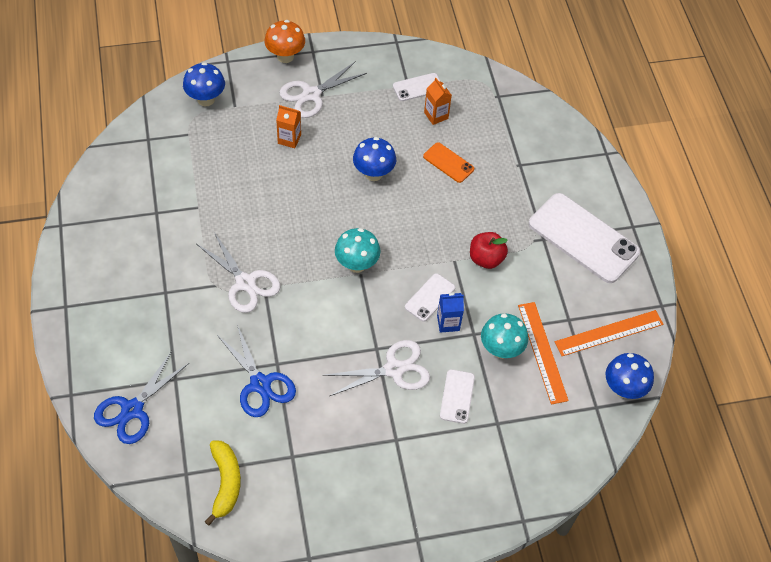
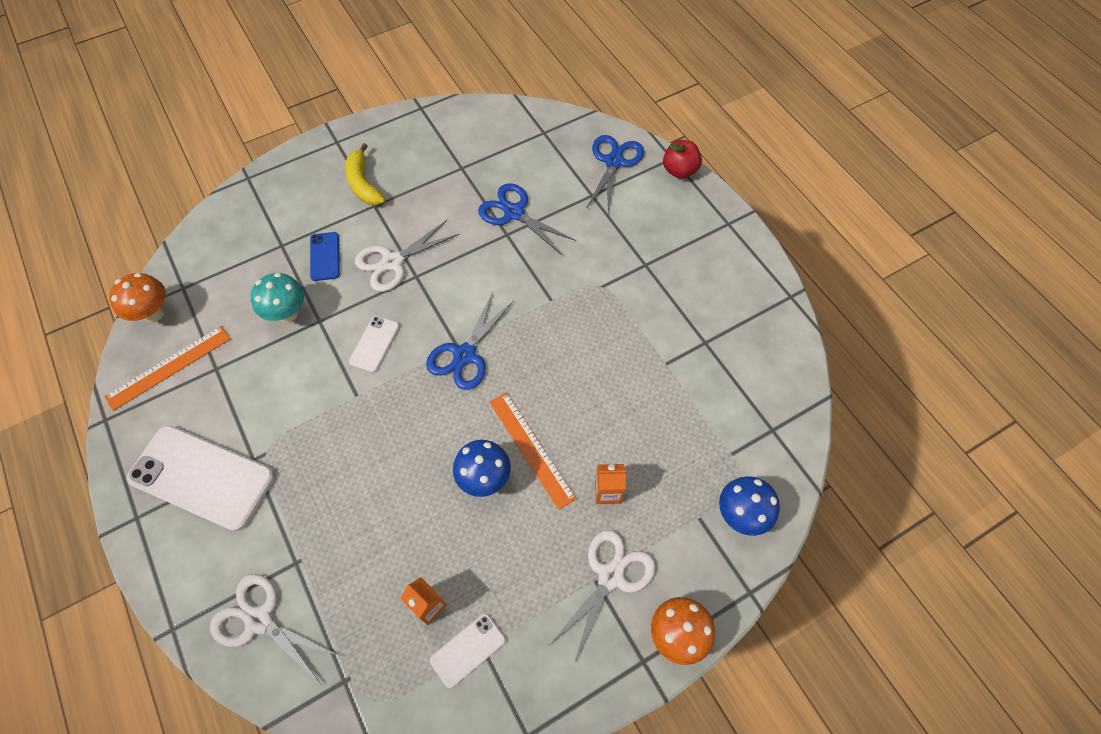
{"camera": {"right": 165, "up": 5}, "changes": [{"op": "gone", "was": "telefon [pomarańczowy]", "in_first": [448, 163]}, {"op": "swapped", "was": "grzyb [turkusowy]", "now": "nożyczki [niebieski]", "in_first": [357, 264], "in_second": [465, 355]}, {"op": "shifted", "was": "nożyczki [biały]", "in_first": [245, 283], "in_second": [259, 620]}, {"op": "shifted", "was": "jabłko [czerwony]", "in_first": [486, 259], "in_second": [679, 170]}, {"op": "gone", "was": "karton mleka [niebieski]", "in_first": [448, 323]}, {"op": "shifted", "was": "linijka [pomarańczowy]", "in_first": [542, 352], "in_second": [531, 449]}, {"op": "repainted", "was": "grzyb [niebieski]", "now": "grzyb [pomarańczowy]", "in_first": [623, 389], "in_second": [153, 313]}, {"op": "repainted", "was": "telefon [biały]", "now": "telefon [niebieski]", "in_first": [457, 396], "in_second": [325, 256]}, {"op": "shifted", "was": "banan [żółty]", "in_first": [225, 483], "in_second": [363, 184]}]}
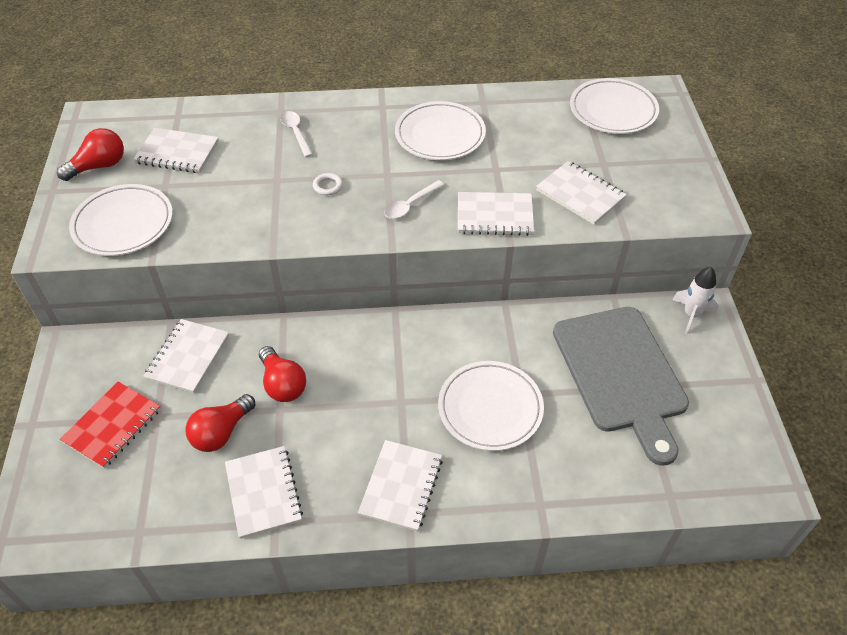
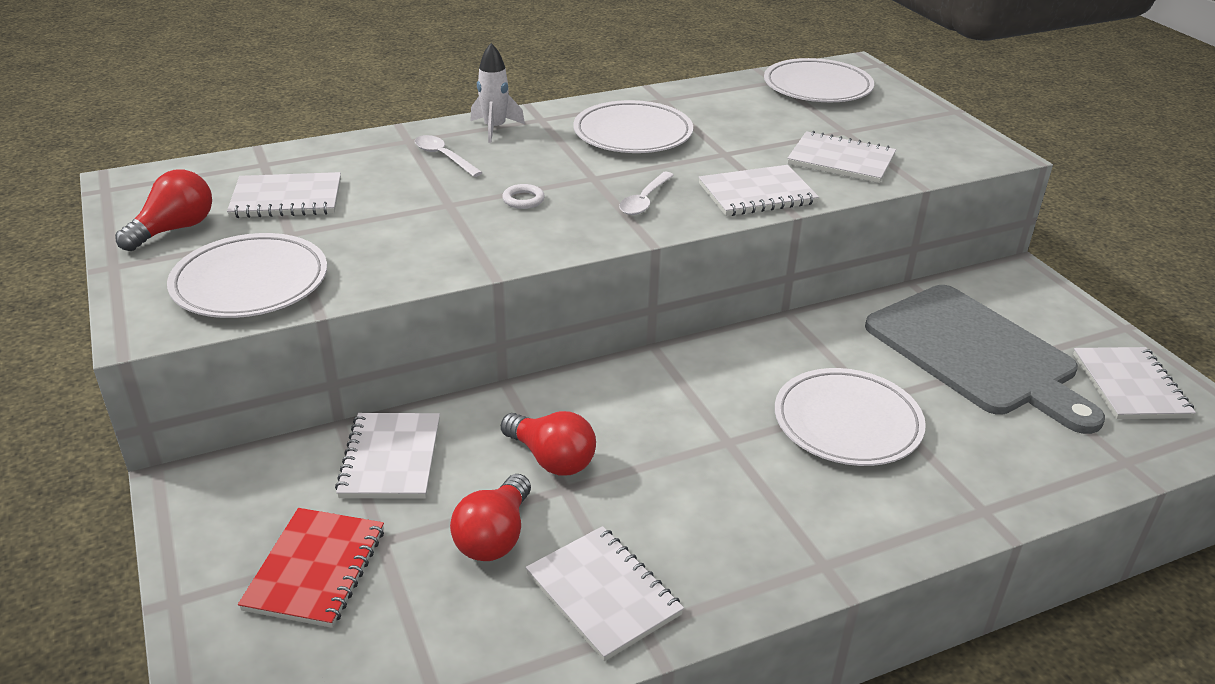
{"camera": {"right": -20, "up": -15}, "changes": [{"op": "shifted", "was": "rakieta [biały]", "in_first": [691, 315], "in_second": [495, 129]}, {"op": "shifted", "was": "zeszyt [biały]", "in_first": [401, 486], "in_second": [1130, 386]}]}
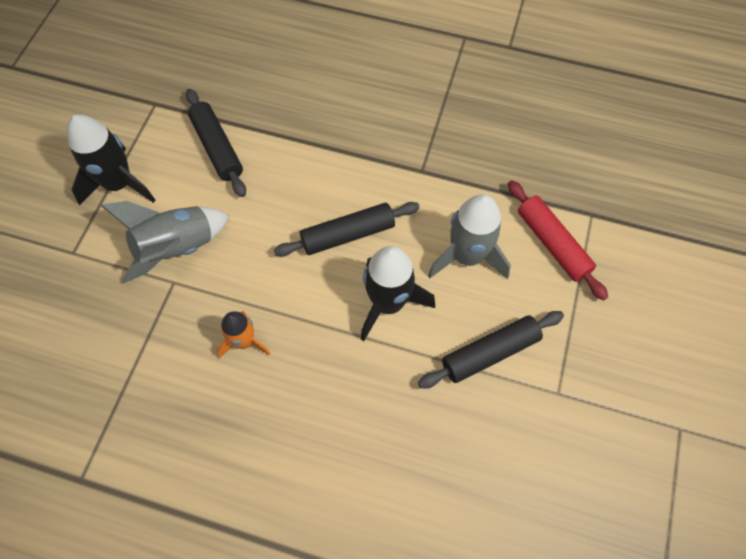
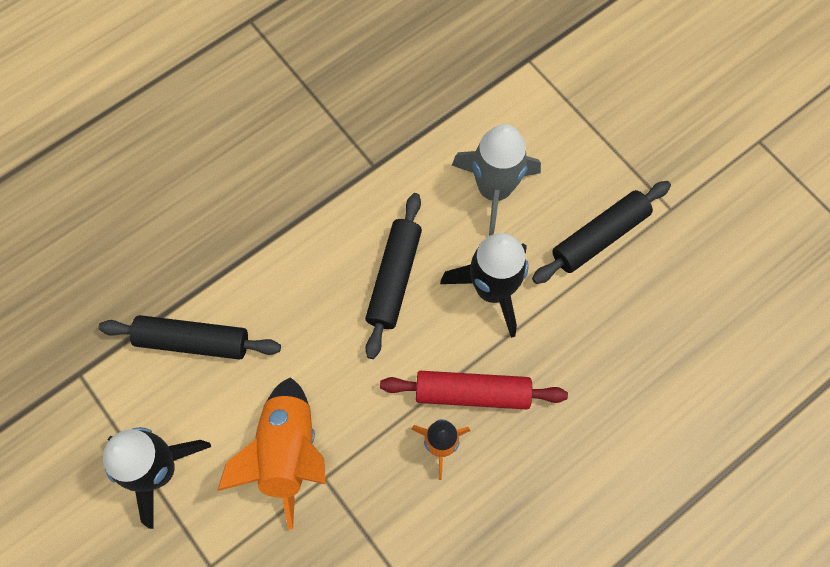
{"camera": {"right": -55, "up": 5}, "changes": [{"op": "shifted", "was": "wałek do ciasta [czerwony]", "in_first": [552, 244], "in_second": [472, 393]}, {"op": "repainted", "was": "rakieta [szary]", "now": "rakieta [pomarańczowy]", "in_first": [177, 248], "in_second": [287, 452]}, {"op": "rotated", "was": "wałek do ciasta [czarny]", "in_first": [490, 353], "in_second": [599, 237], "clockwise": 45}]}
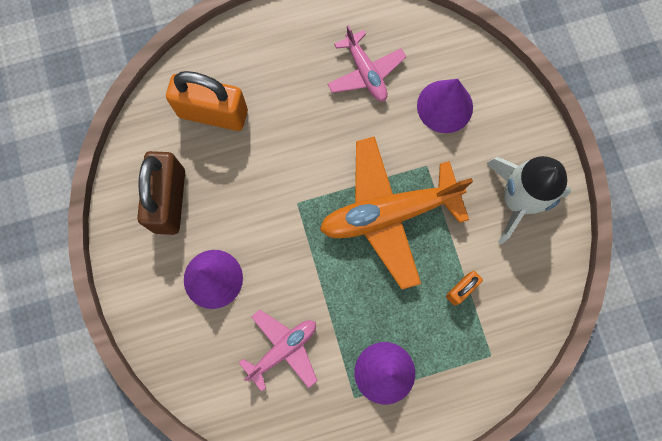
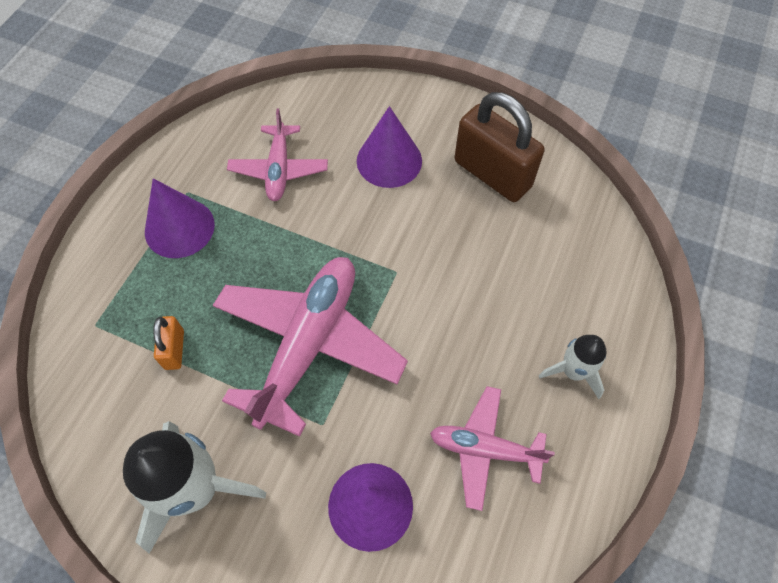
{"camera": {"right": 130, "up": -15}, "changes": [{"op": "gone", "was": "kłódka [pomarańczowy]", "in_first": [213, 113]}, {"op": "repainted", "was": "samolot [pomarańczowy]", "now": "samolot [różowy]", "in_first": [389, 213], "in_second": [309, 344]}, {"op": "new", "now": "rakieta [biały]", "in_second": [573, 371]}]}
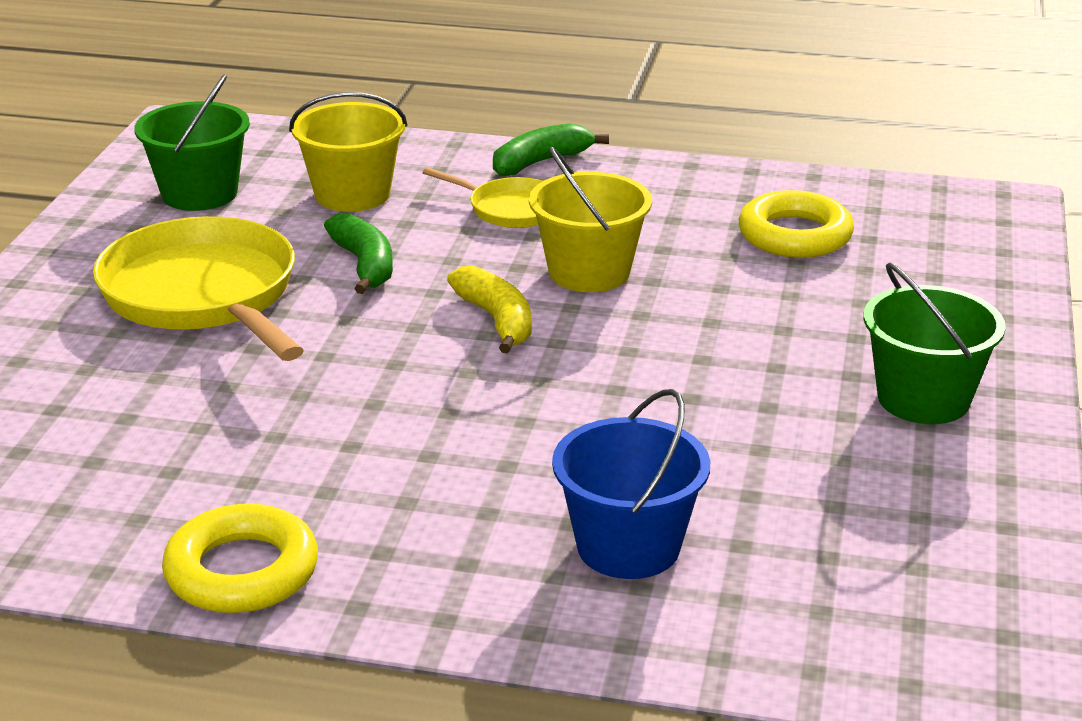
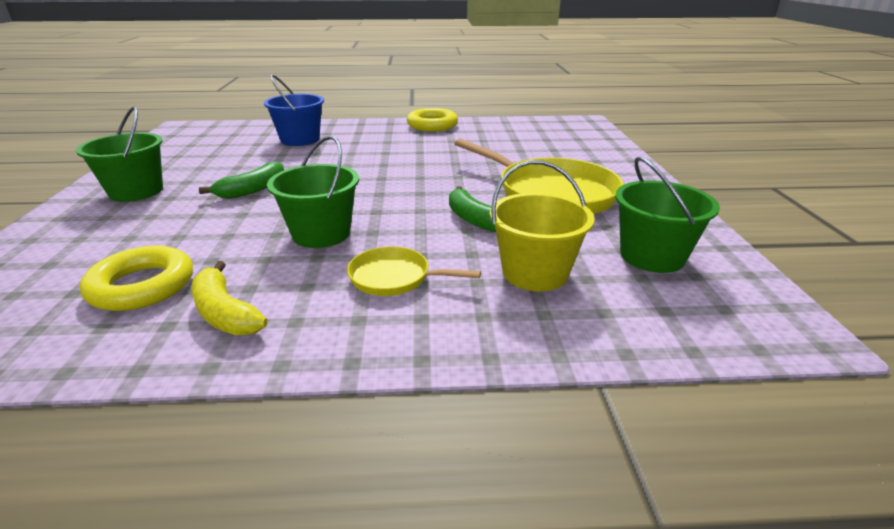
{"camera": {"right": 165, "up": 0}, "changes": [{"op": "shifted", "was": "banan [zielony]", "in_first": [541, 162], "in_second": [253, 189]}, {"op": "repainted", "was": "wiadro [żółty]", "now": "wiadro [zielony]", "in_first": [589, 272], "in_second": [321, 234]}, {"op": "shifted", "was": "banan [żółty]", "in_first": [496, 321], "in_second": [225, 313]}]}
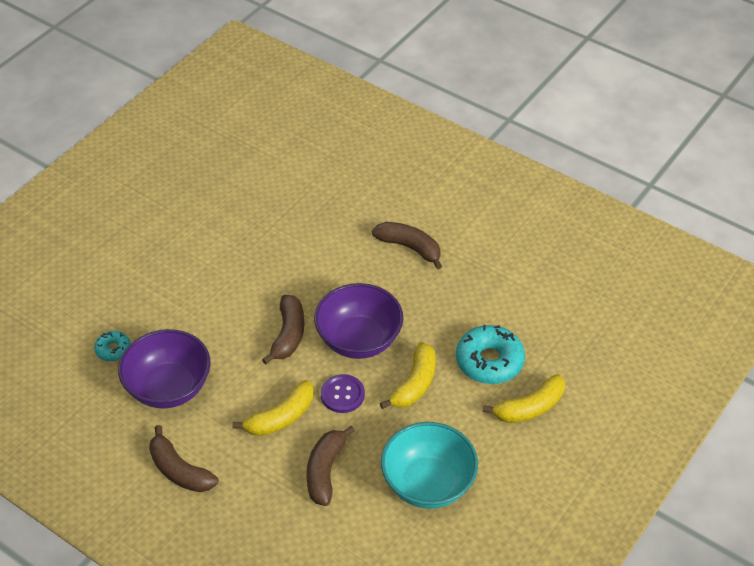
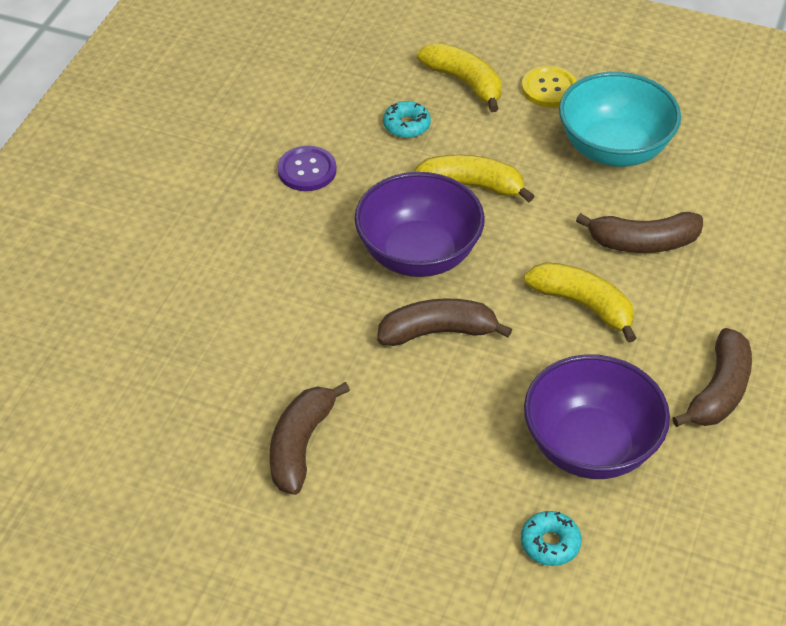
{"camera": {"right": -105, "up": 0}, "changes": [{"op": "shifted", "was": "banan [brązowy]", "in_first": [409, 247], "in_second": [301, 445]}, {"op": "scaled", "was": "donut [turkusowy]", "in_first": [489, 361], "in_second": [406, 125], "ratio": 0.53}, {"op": "shifted", "was": "guzik [fioletowy]", "in_first": [342, 394], "in_second": [307, 170]}, {"op": "new", "now": "guzik [żółty]", "in_second": [549, 88]}]}
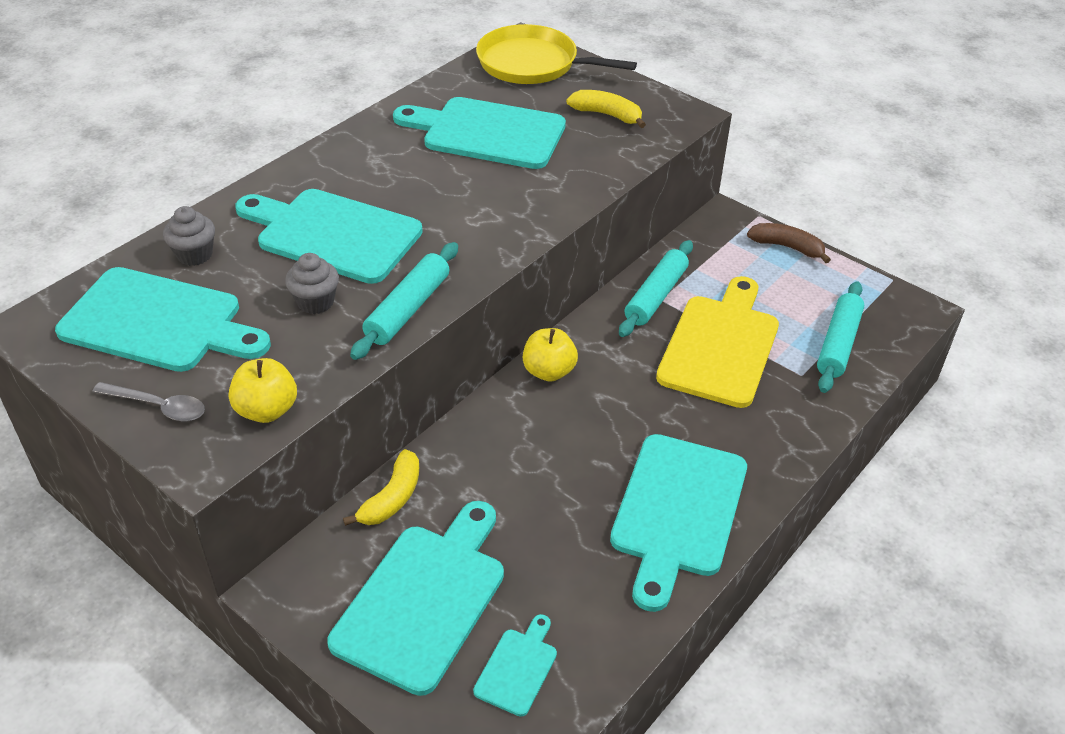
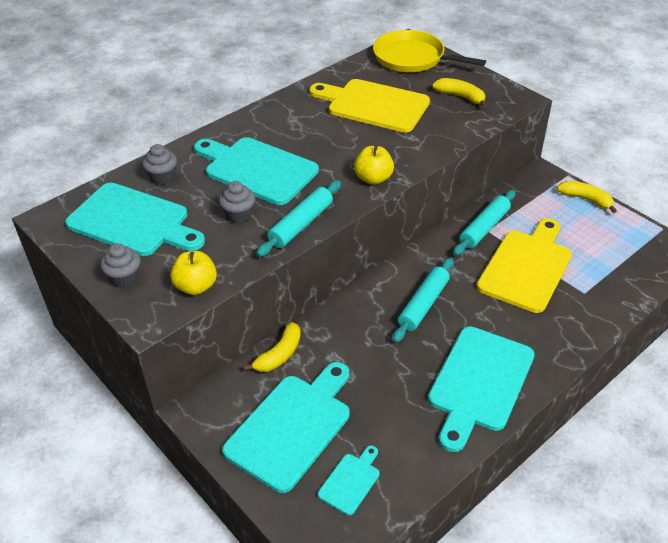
{"camera": {"right": 10, "up": 0}, "changes": [{"op": "repainted", "was": "deska do krojenia [turkusowy]", "now": "deska do krojenia [żółty]", "in_first": [487, 133], "in_second": [373, 105]}, {"op": "repainted", "was": "banan [brązowy]", "now": "banan [żółty]", "in_first": [787, 247], "in_second": [586, 199]}, {"op": "shifted", "was": "wałek do ciasta [turkusowy]", "in_first": [838, 344], "in_second": [423, 305]}, {"op": "shifted", "was": "jabłko [żółty]", "in_first": [549, 371], "in_second": [373, 179]}, {"op": "swapped", "was": "łyżka [szary]", "now": "muffinka [szary]", "in_first": [158, 407], "in_second": [125, 278]}]}
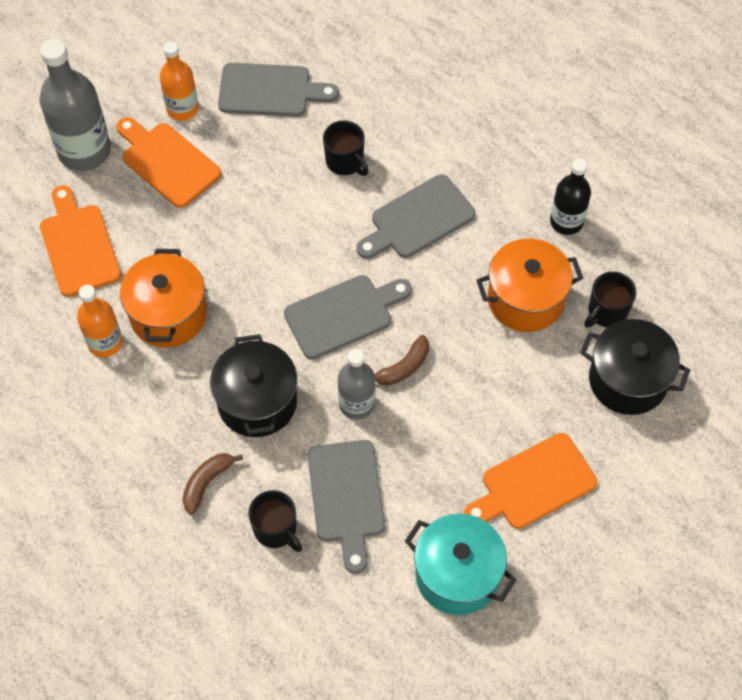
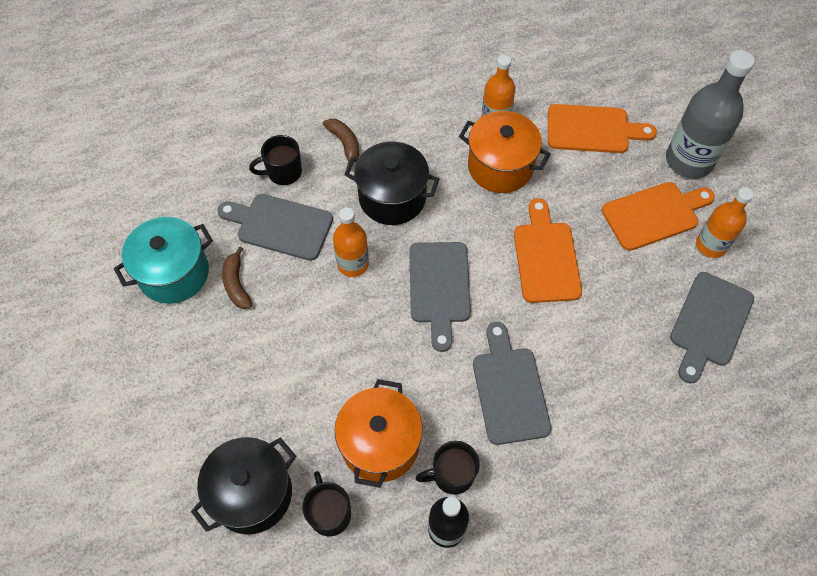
{"camera": {"right": 115, "up": 0}, "changes": [{"op": "shifted", "was": "kubek [czarny]", "in_first": [345, 161], "in_second": [452, 474]}, {"op": "shifted", "was": "banan [brązowy]", "in_first": [403, 367], "in_second": [236, 284]}, {"op": "repainted", "was": "butelka [szary]", "now": "butelka [pomarańczowy]", "in_first": [356, 404], "in_second": [353, 264]}, {"op": "shifted", "was": "deska do krojenia [pomarańczowy]", "in_first": [533, 484], "in_second": [546, 257]}]}
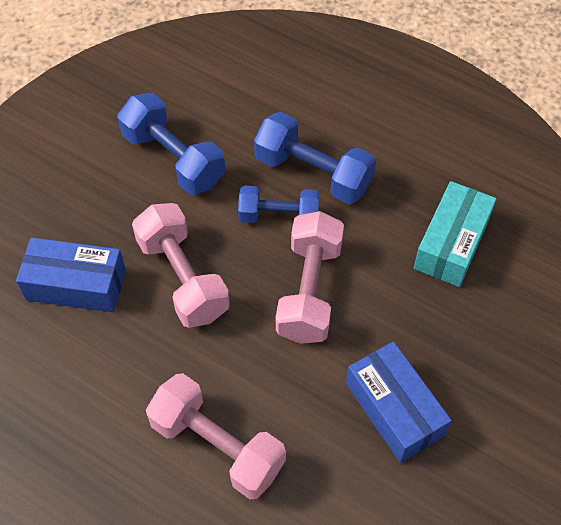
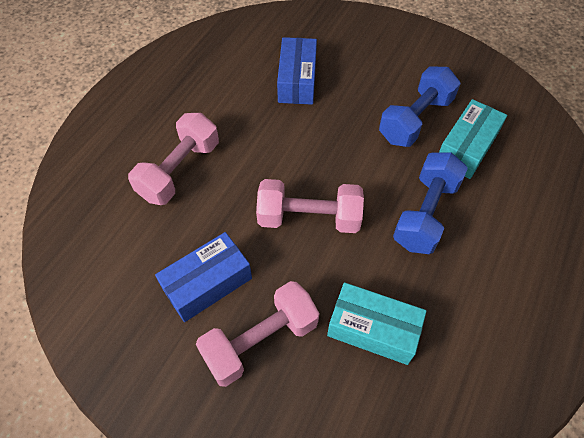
{"camera": {"right": 85, "up": 0}, "changes": [{"op": "gone", "was": "hantel [niebieski]", "in_first": [279, 216]}, {"op": "shifted", "was": "hantel [różowy]", "in_first": [183, 278], "in_second": [260, 341]}, {"op": "new", "now": "pudełko [turkusowy]", "in_second": [466, 148]}]}
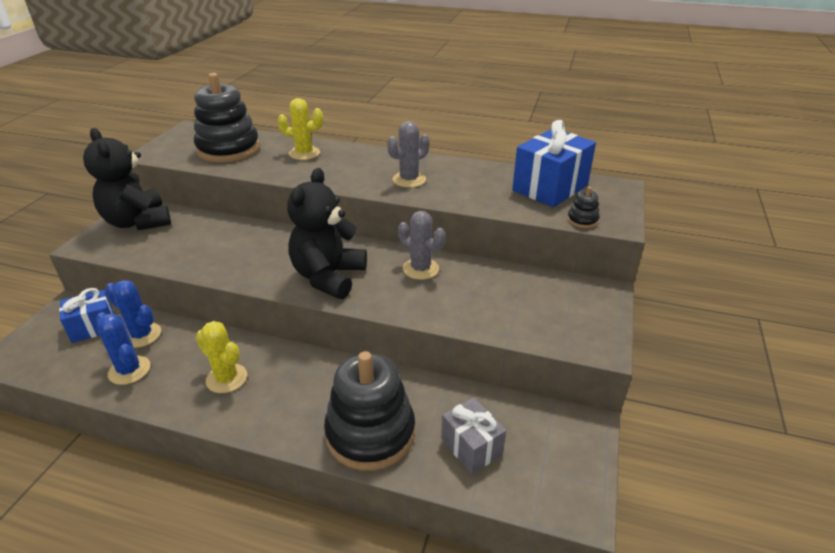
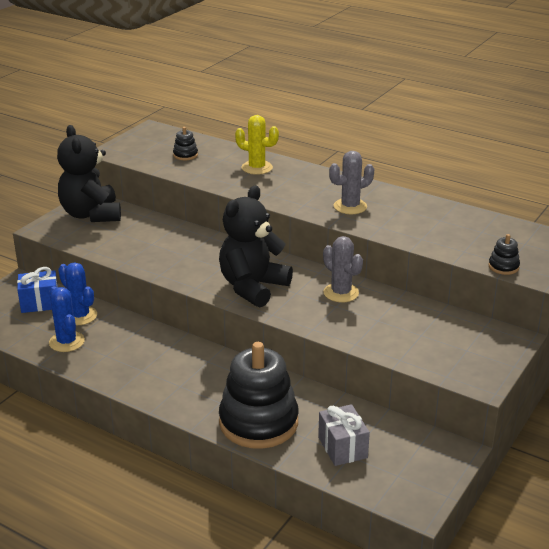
{"camera": {"right": 15, "up": -5}, "changes": [{"op": "scaled", "was": "zabawka nakładanka [czarny]", "in_first": [228, 149], "in_second": [185, 155], "ratio": 0.41}, {"op": "gone", "was": "prezent [niebieski]", "in_first": [550, 188]}, {"op": "gone", "was": "kaktus [żółty]", "in_first": [226, 378]}]}
